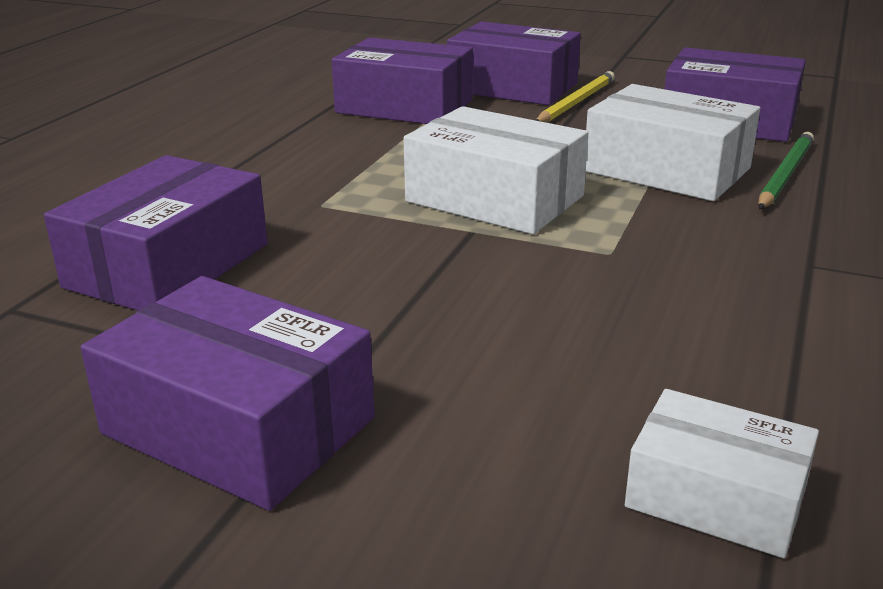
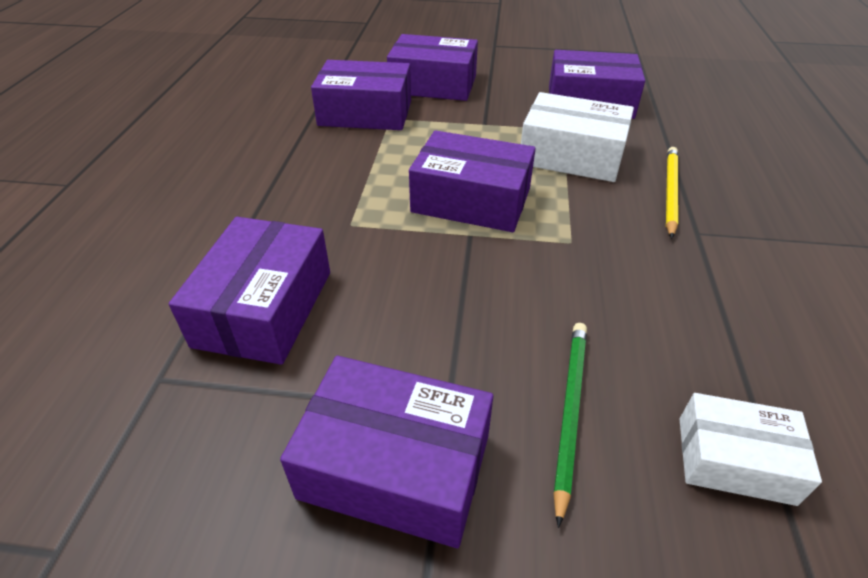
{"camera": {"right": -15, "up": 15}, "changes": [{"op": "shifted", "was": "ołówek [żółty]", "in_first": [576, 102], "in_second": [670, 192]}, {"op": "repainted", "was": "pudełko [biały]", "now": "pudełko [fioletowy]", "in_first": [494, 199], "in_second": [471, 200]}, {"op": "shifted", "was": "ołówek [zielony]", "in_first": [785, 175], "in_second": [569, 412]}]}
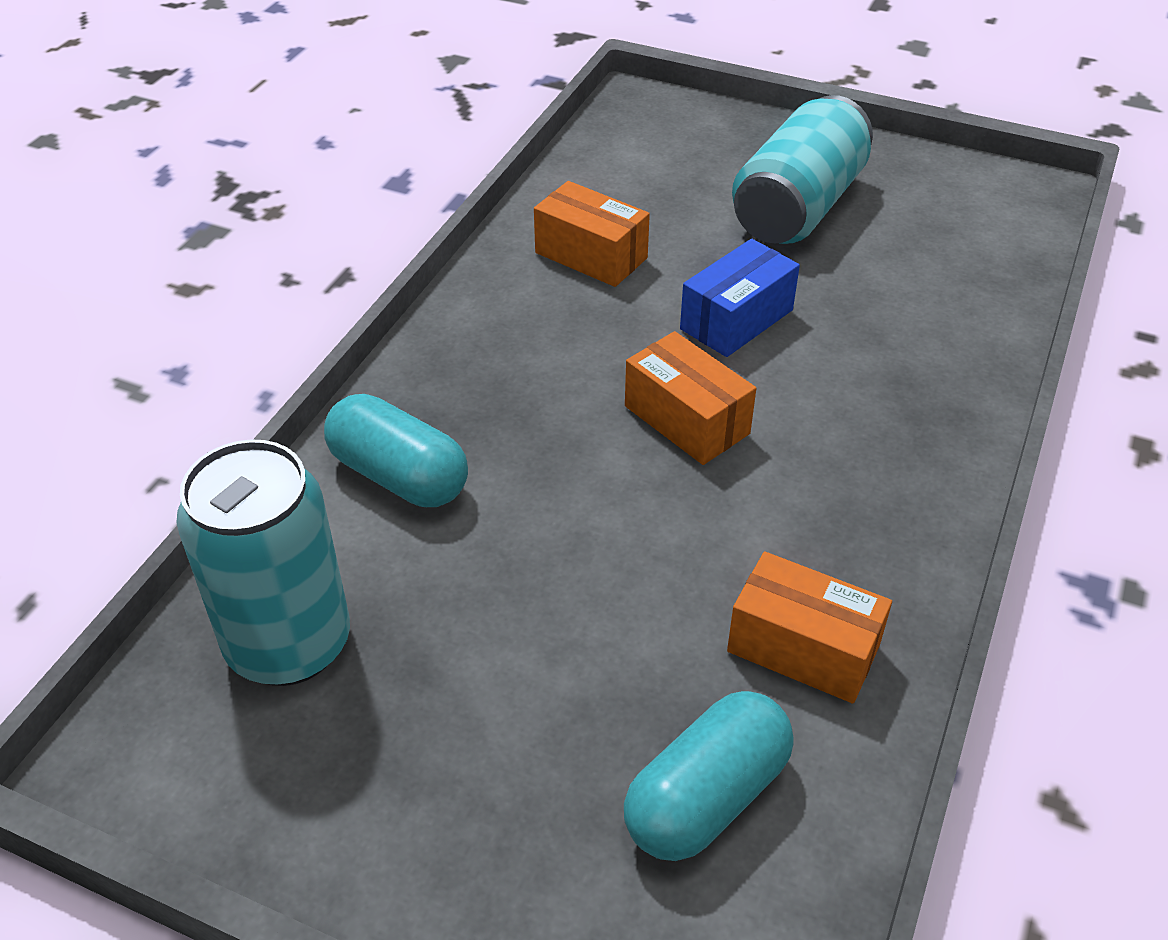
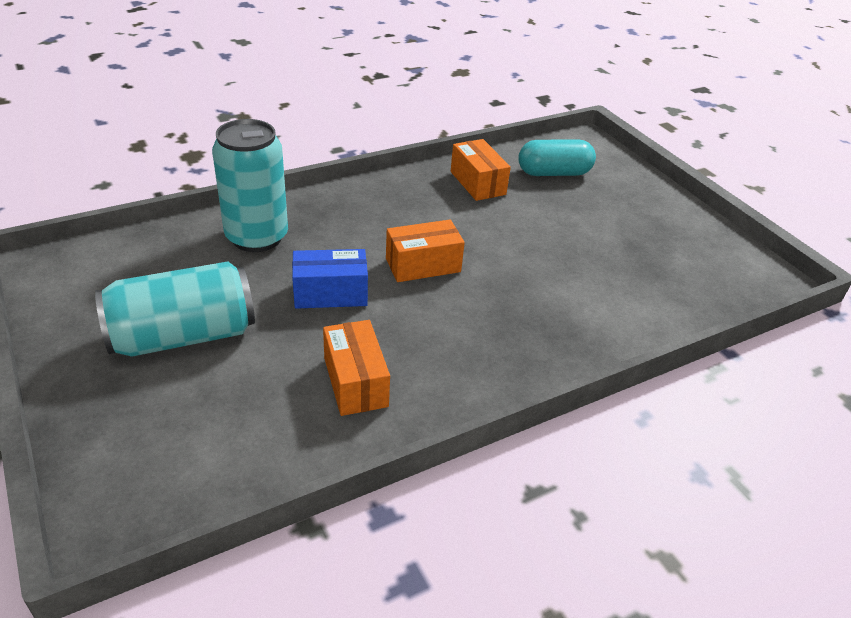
{"camera": {"right": -145, "up": -5}, "changes": [{"op": "rotated", "was": "pudełko [pomarańczowy]", "in_first": [686, 420], "in_second": [423, 265], "clockwise": 75}, {"op": "gone", "was": "kapsułka [turkusowy]", "in_first": [399, 475]}, {"op": "shifted", "was": "puszka [turkusowy]", "in_first": [289, 644], "in_second": [257, 237]}]}
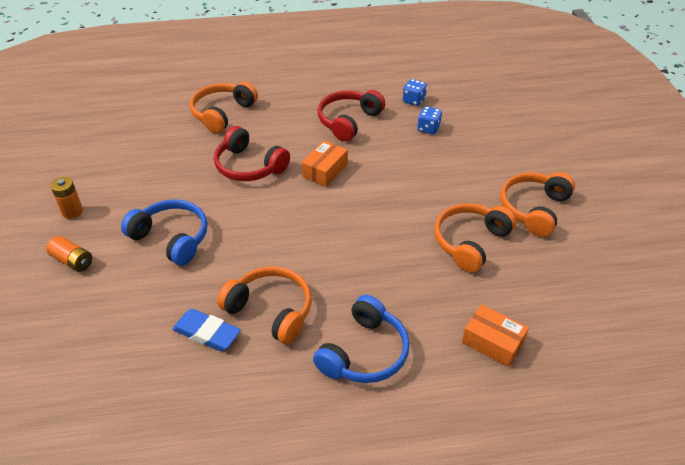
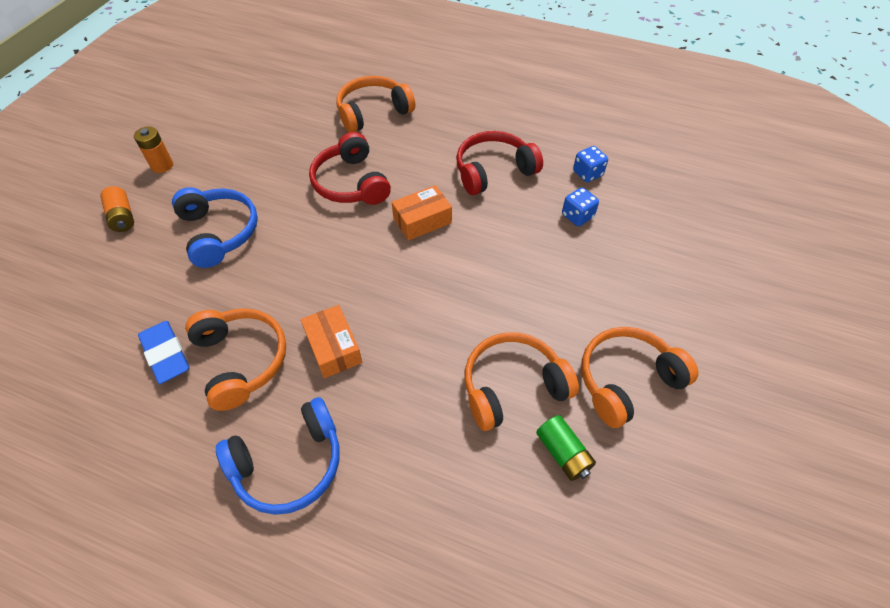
{"camera": {"right": 30, "up": 10}, "changes": [{"op": "shifted", "was": "pudełko [pomarańczowy]", "in_first": [492, 342], "in_second": [333, 348]}, {"op": "new", "now": "bateria [zielony]", "in_second": [563, 453]}]}
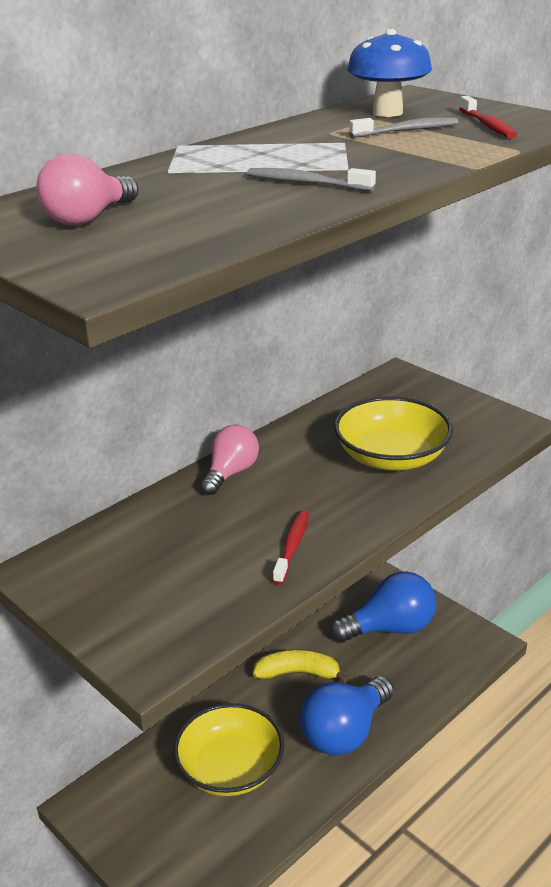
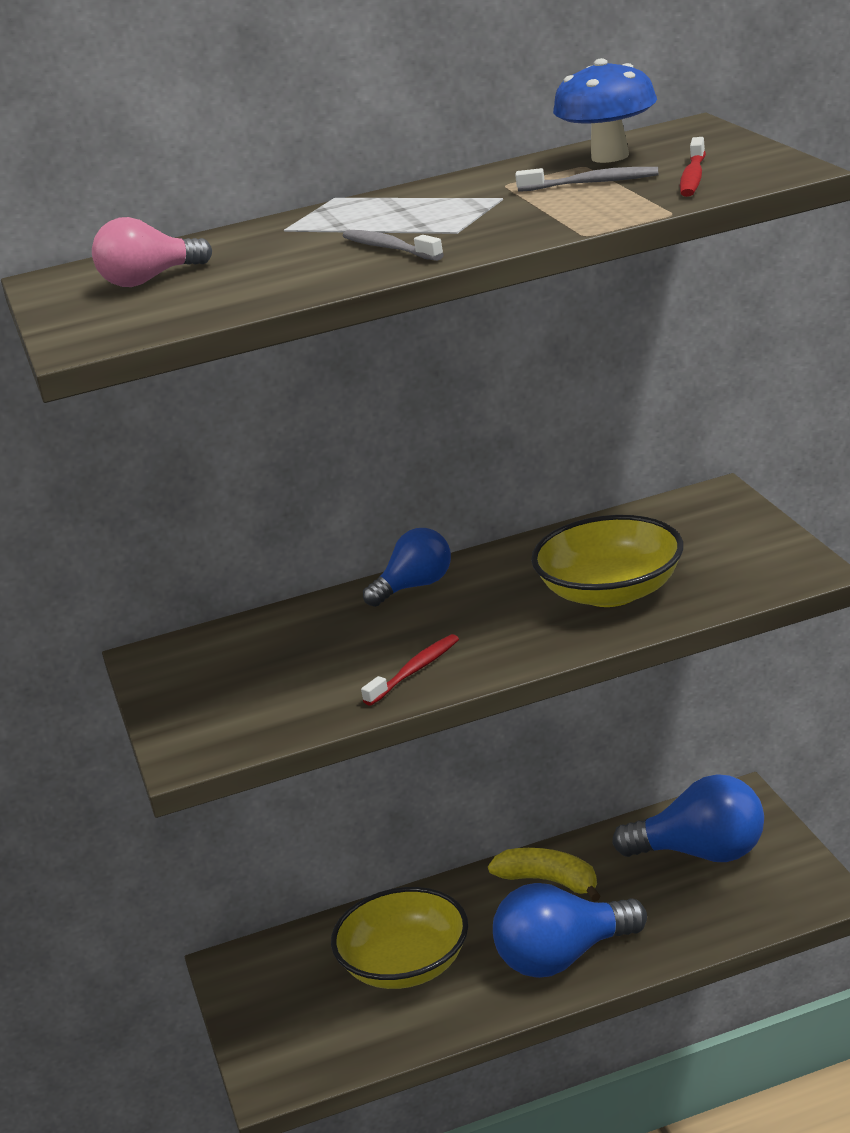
{"camera": {"right": 30, "up": -5}, "changes": [{"op": "repainted", "was": "żarówka [różowy]", "now": "żarówka [niebieski]", "in_first": [230, 473], "in_second": [415, 587]}]}
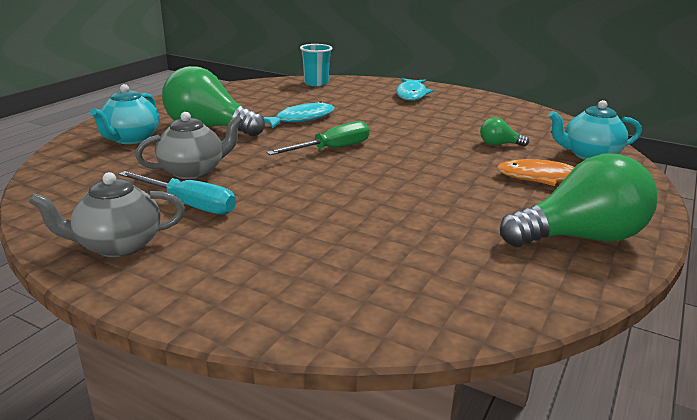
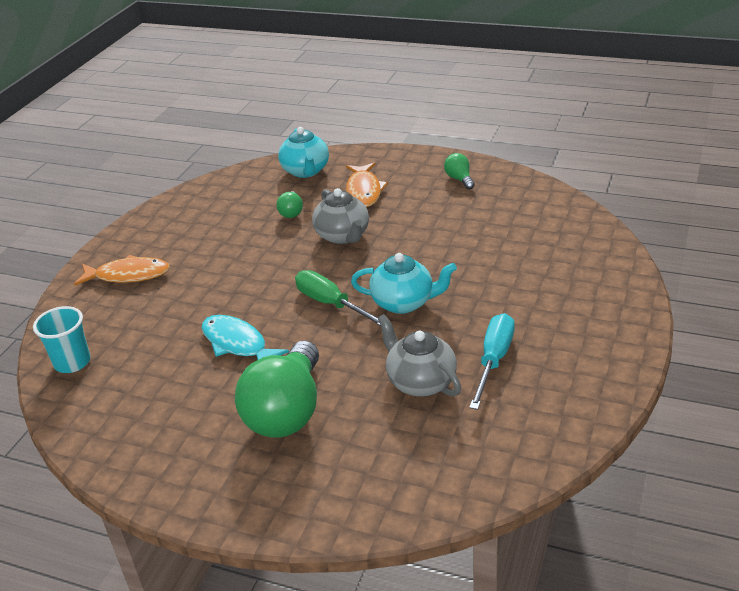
{"camera": {"right": -95, "up": 10}, "changes": [{"op": "repainted", "was": "ryba [turkusowy]", "now": "ryba [pomarańczowy]", "in_first": [411, 94], "in_second": [128, 275]}, {"op": "shifted", "was": "imbryk [turkusowy]", "in_first": [131, 139], "in_second": [404, 303]}, {"op": "scaled", "was": "żarówka [zielony]", "in_first": [580, 237], "in_second": [459, 179], "ratio": 0.44}, {"op": "shifted", "was": "imbryk [szary]", "in_first": [118, 245], "in_second": [343, 236]}]}
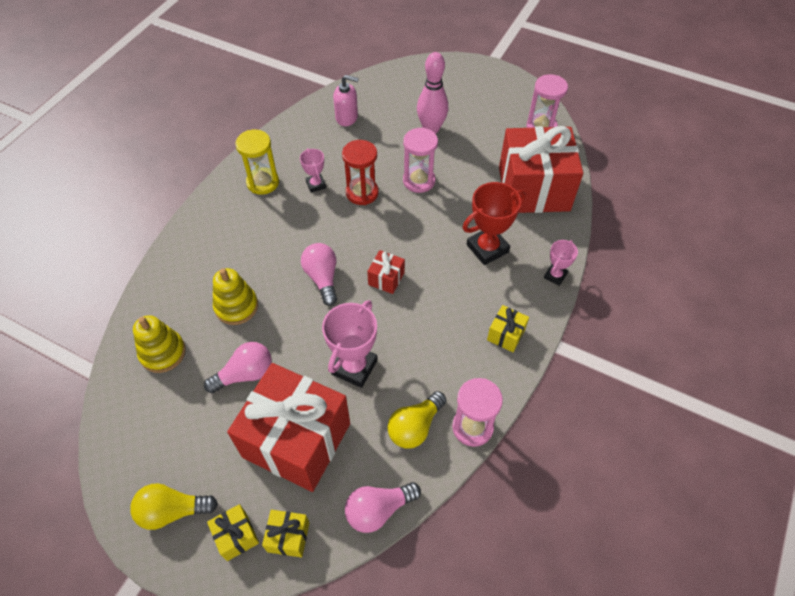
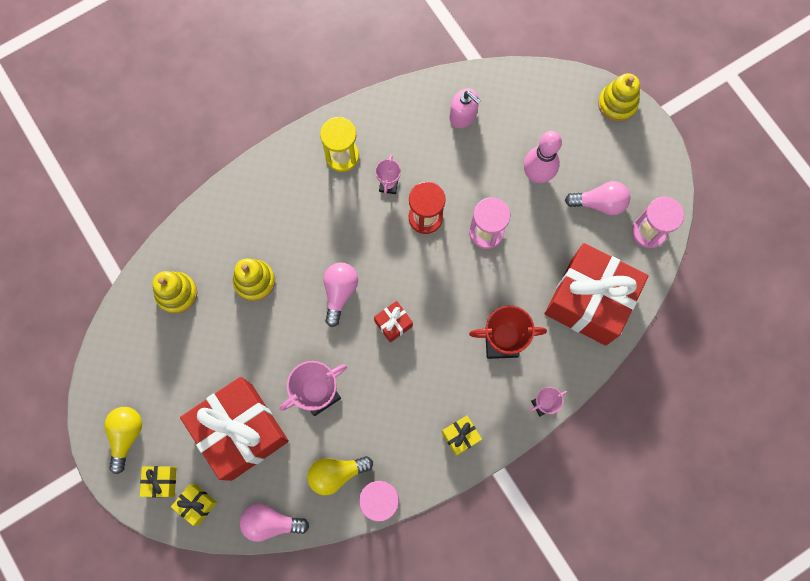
{"camera": {"right": 30, "up": 20}, "changes": [{"op": "shifted", "was": "żarówka [różowy]", "in_first": [245, 374], "in_second": [599, 203]}, {"op": "rotated", "was": "żarówka [żółty]", "in_first": [172, 511], "in_second": [126, 435], "clockwise": 75}, {"op": "new", "now": "zabawka nakładanka [żółty]", "in_second": [617, 104]}]}
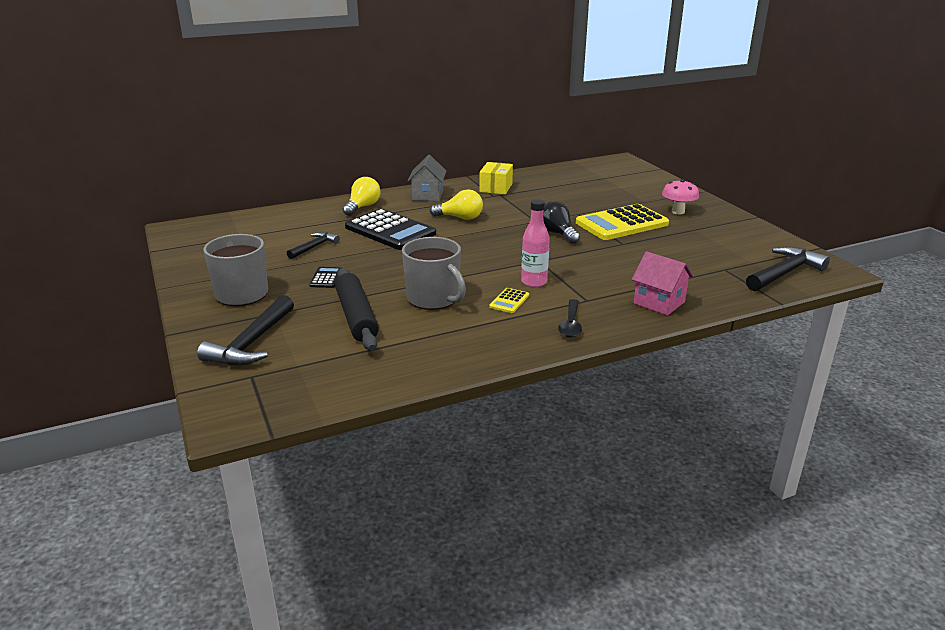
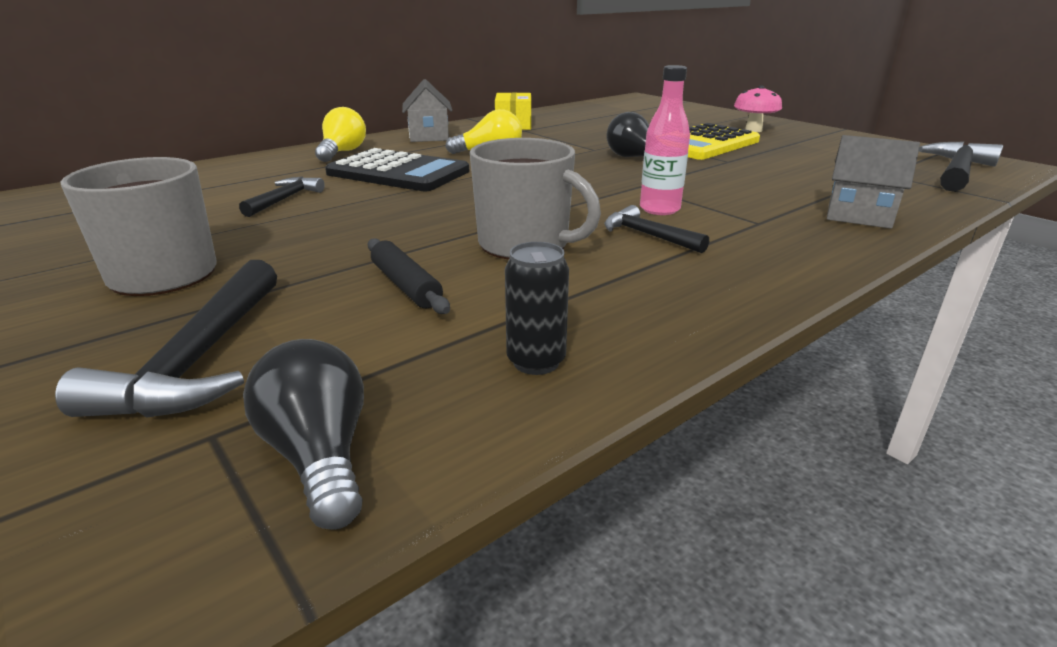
{"camera": {"right": -15, "up": 0}, "changes": [{"op": "repainted", "was": "domek [różowy]", "now": "domek [szary]", "in_first": [659, 302], "in_second": [859, 215]}, {"op": "gone", "was": "kalkulator [czarny]", "in_first": [326, 278]}, {"op": "scaled", "was": "wałek do ciasta [czarny]", "in_first": [356, 317], "in_second": [406, 285], "ratio": 0.6}, {"op": "swapped", "was": "kalkulator [żółty]", "now": "młotek [czarny]", "in_first": [509, 301], "in_second": [648, 235]}, {"op": "gone", "was": "łyżka [czarny]", "in_first": [570, 324]}, {"op": "new", "now": "puszka [czarny]", "in_second": [536, 361]}, {"op": "new", "now": "żarówka [czarny]", "in_second": [320, 456]}]}
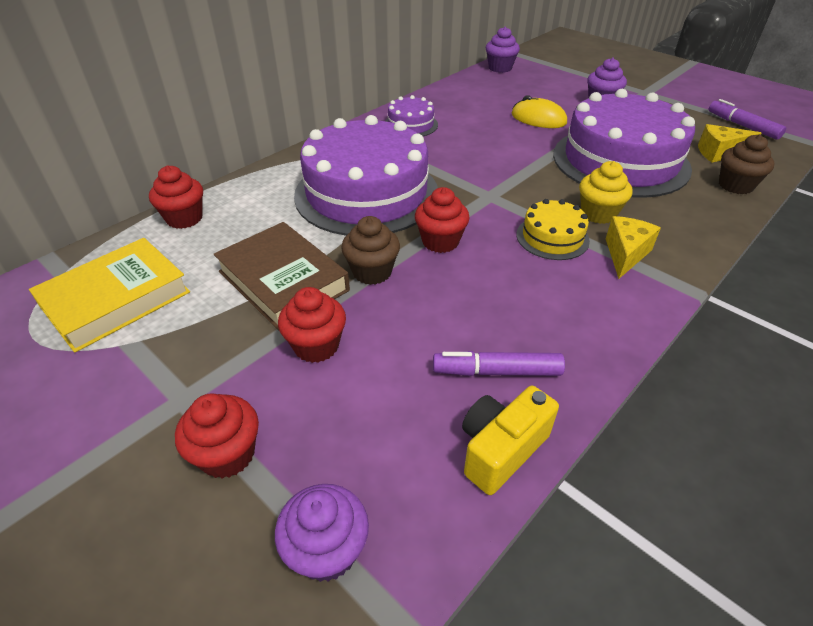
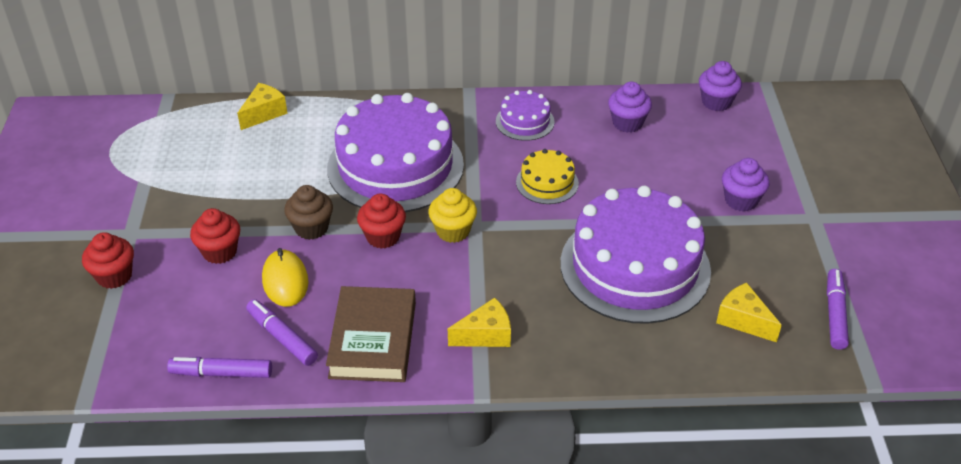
{"camera": {"right": 45, "up": 0}, "changes": [{"op": "shifted", "was": "myszka [żółty]", "in_first": [538, 119], "in_second": [285, 281]}, {"op": "gone", "was": "muffinka [brązowy]", "in_first": [735, 185]}, {"op": "shifted", "was": "muffinka [żółty]", "in_first": [598, 214], "in_second": [453, 231]}, {"op": "swapped", "was": "muffinka [czerwony]", "now": "ser [żółty]", "in_first": [184, 218], "in_second": [264, 113]}, {"op": "shifted", "was": "tort [żółty]", "in_first": [552, 237], "in_second": [547, 182]}, {"op": "shifted", "was": "książka [brązowy]", "in_first": [283, 281], "in_second": [373, 340]}, {"op": "gone", "was": "książka [żółty]", "in_first": [116, 299]}, {"op": "swapped", "was": "aparat fotograficzny [żółty]", "now": "flamaster [fioletowy]", "in_first": [501, 450], "in_second": [222, 373]}, {"op": "shifted", "was": "muffinka [fioletowy]", "in_first": [327, 550], "in_second": [627, 123]}]}
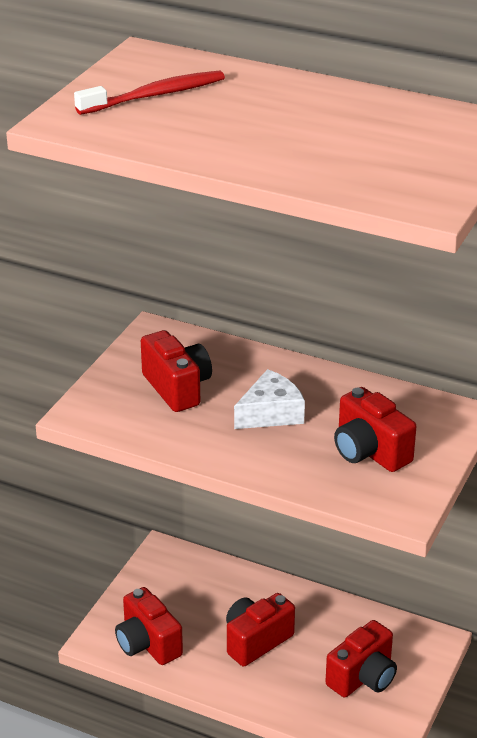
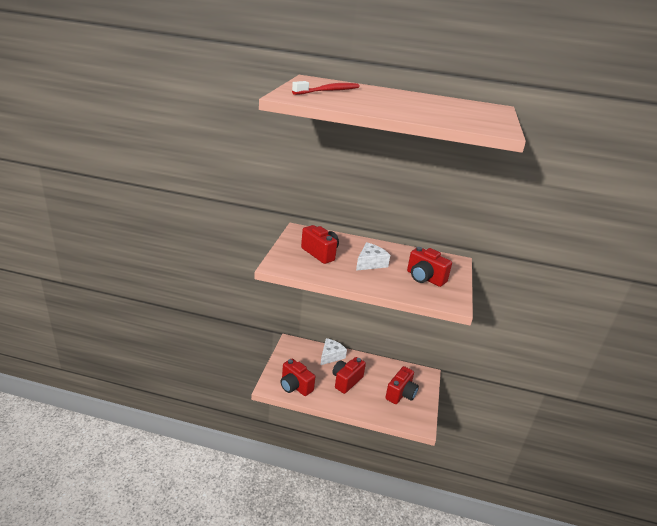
{"camera": {"right": -15, "up": -5}, "changes": [{"op": "new", "now": "ser [biały]", "in_second": [331, 356]}]}
